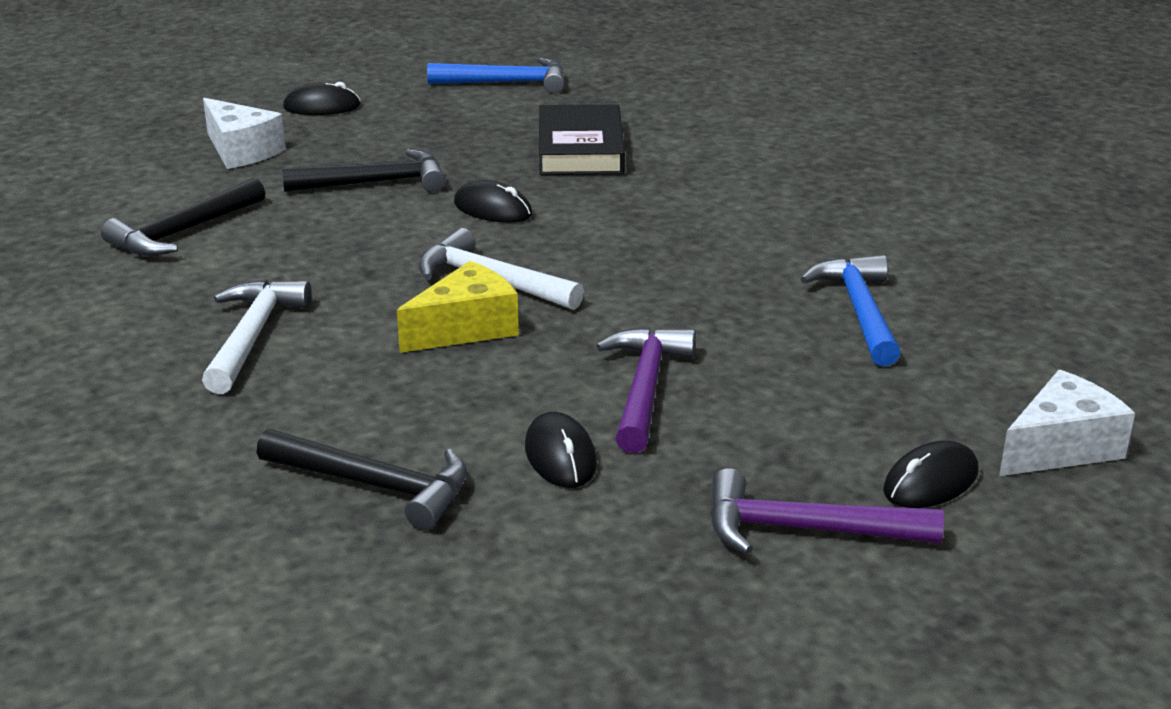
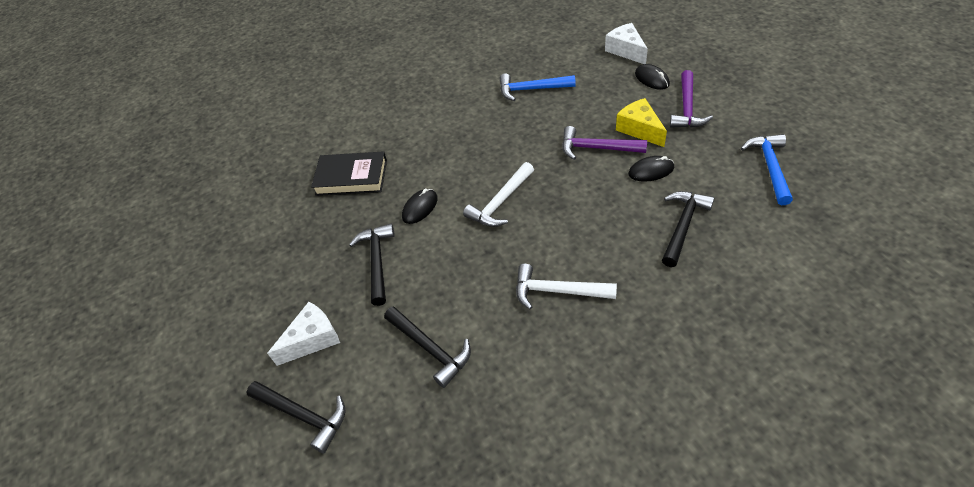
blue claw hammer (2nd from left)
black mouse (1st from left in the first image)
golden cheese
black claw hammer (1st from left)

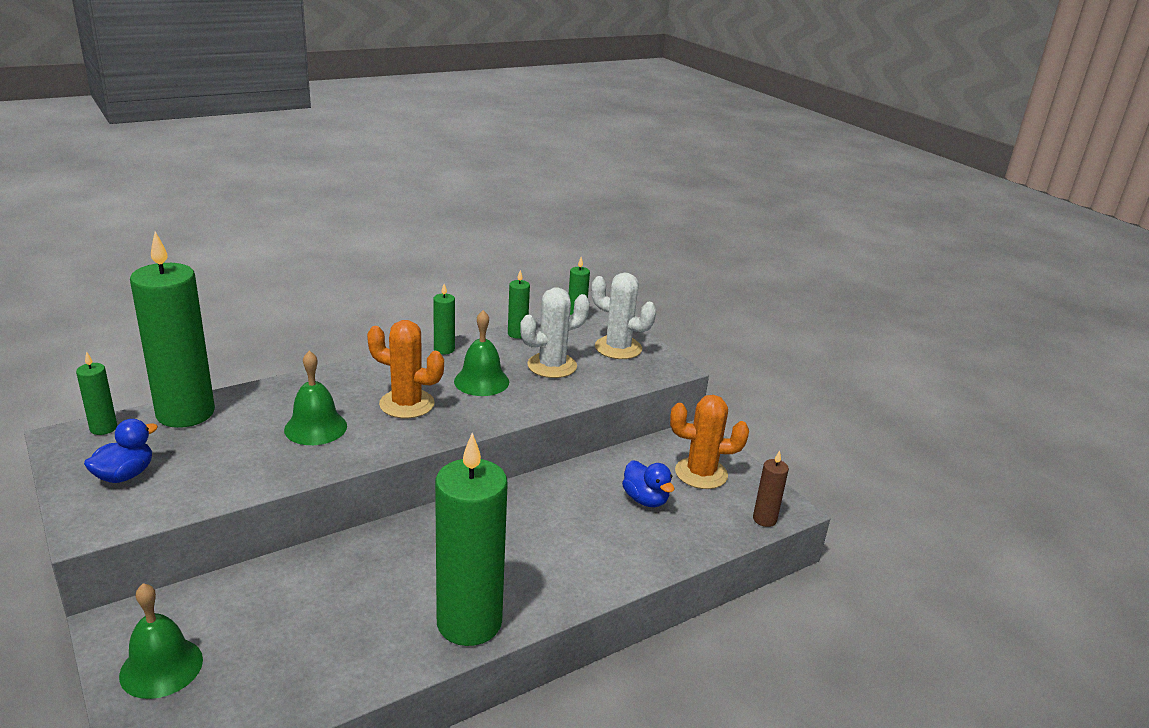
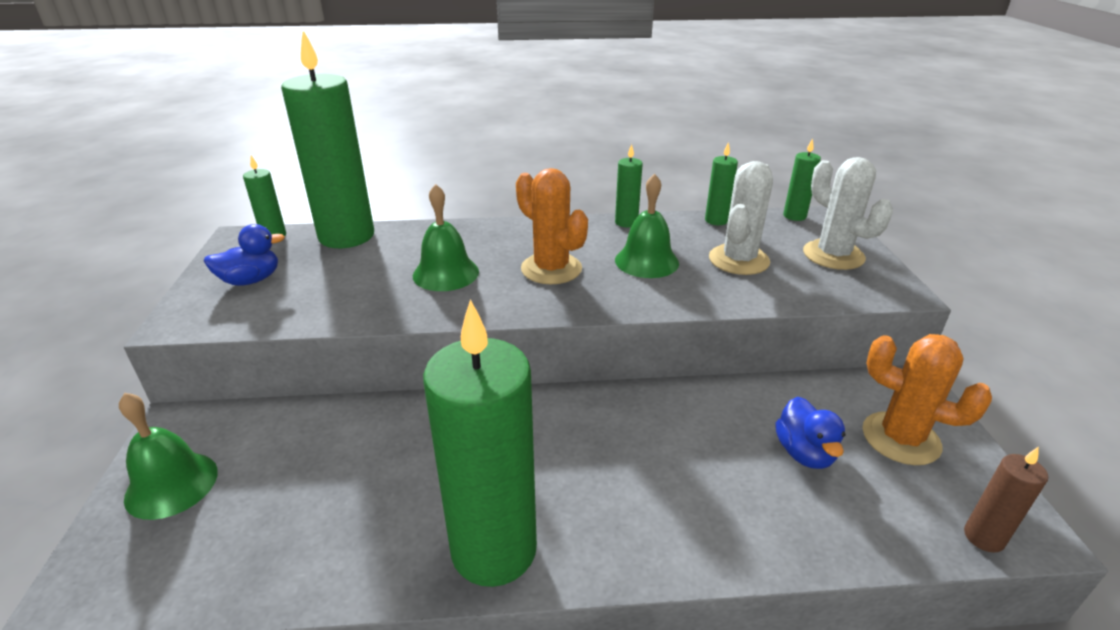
pure white cactus (1st from left)

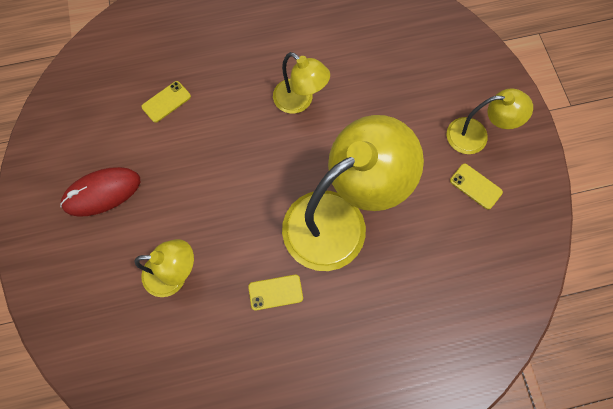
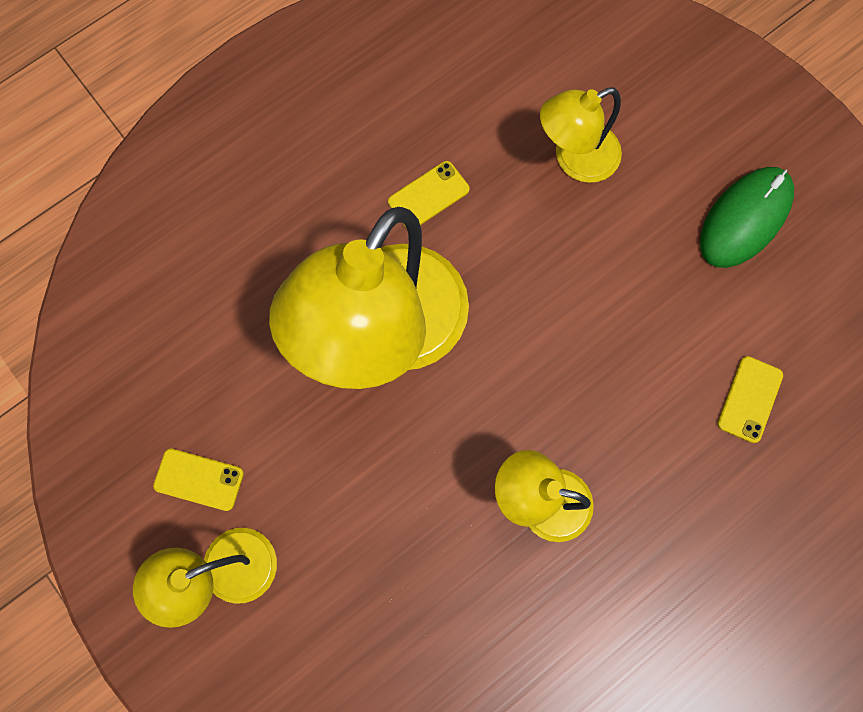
green mouse

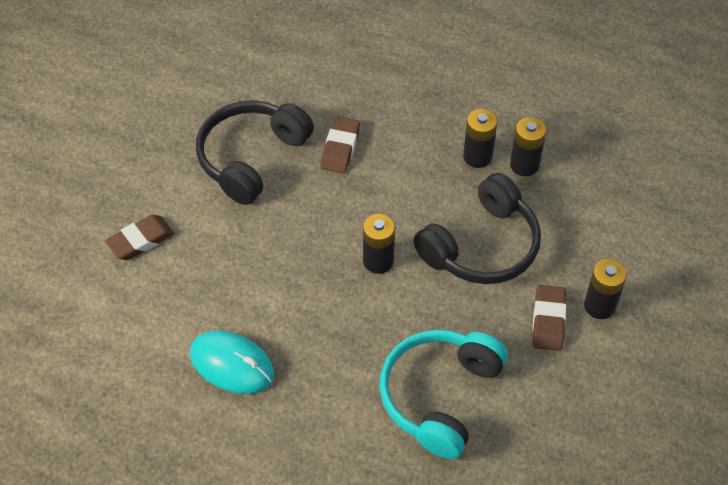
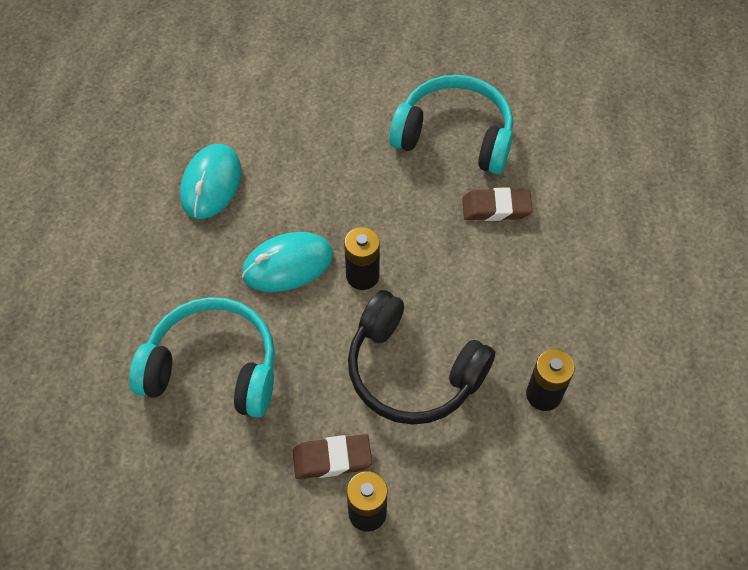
aqua over-ear headphones (2nd from left)
black battery (2nd from left in the first image)
russet gum eraser (1st from left in the first image)
aqua mouse (2nd from left)

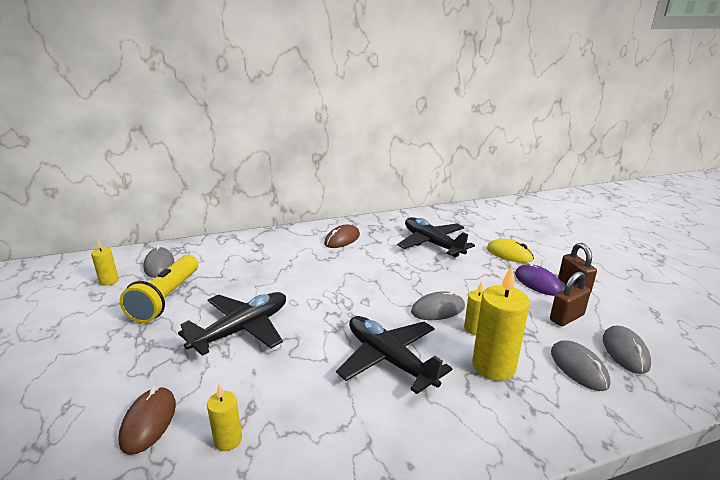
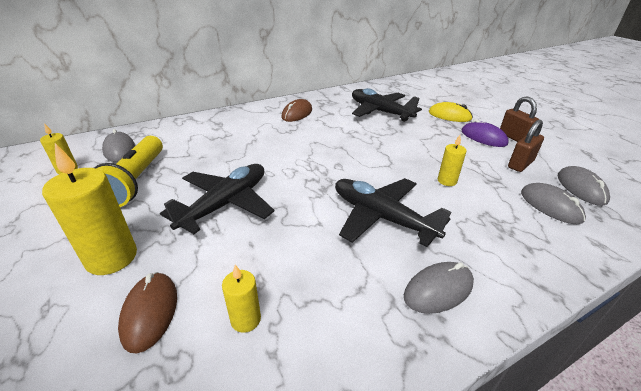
golden pillar candle (2nd from left)
ash-grey mouse (2nd from left)

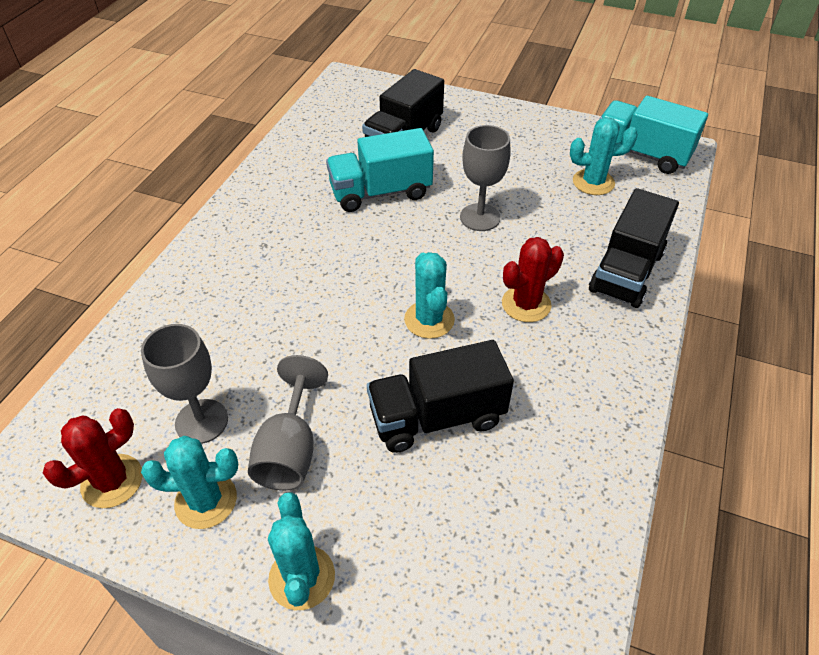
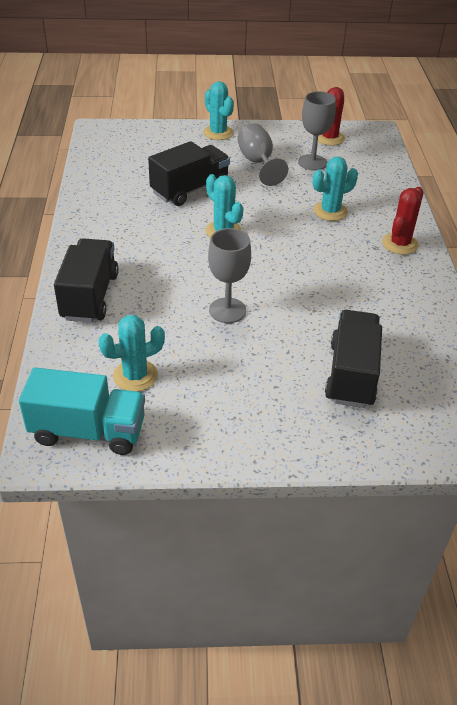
aqua truck (1st from left in the first image)
red cactus (2nd from left)
aqua cactus (4th from left)

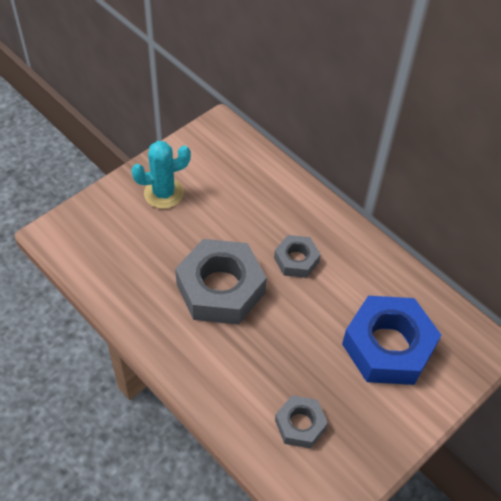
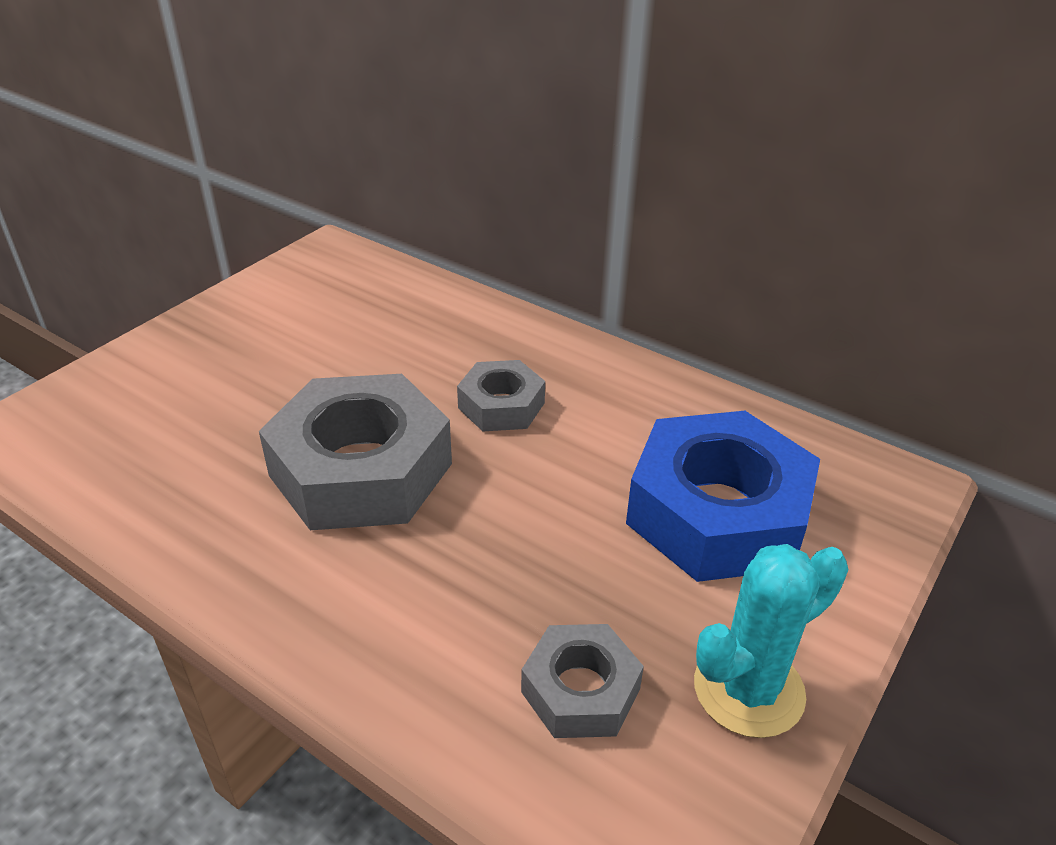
aqua cactus

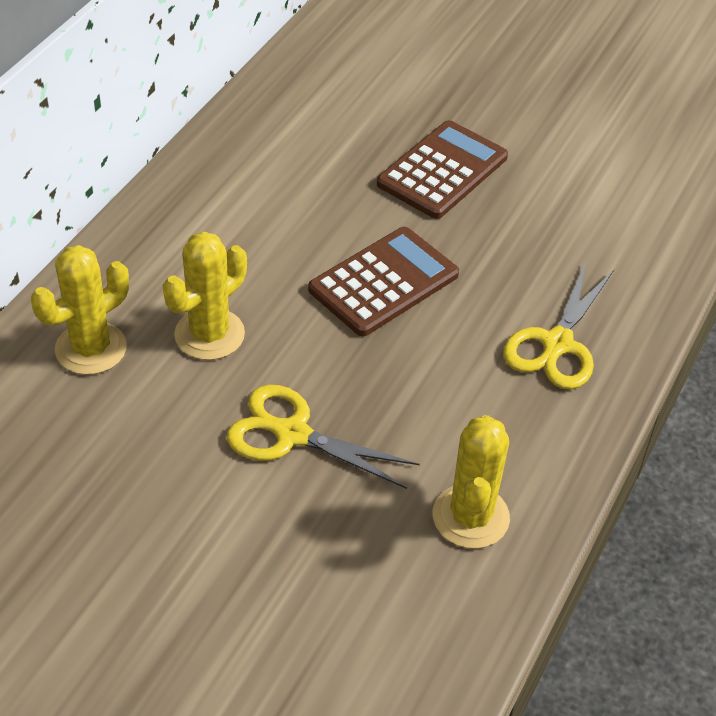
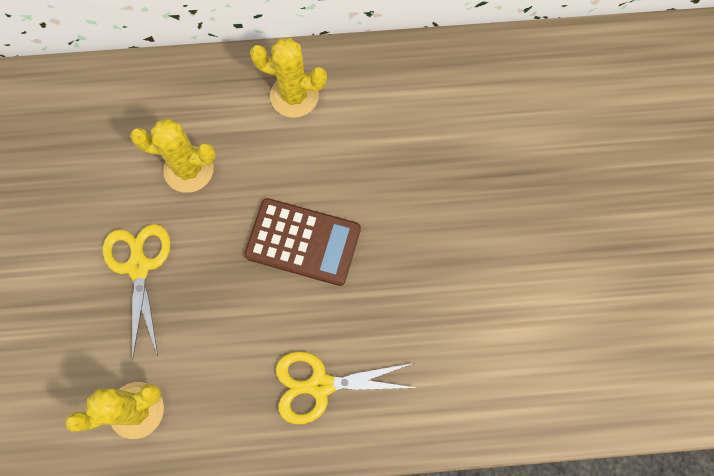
russet pocket calculator (2nd from left in the first image)
golden cactus (3rd from left)

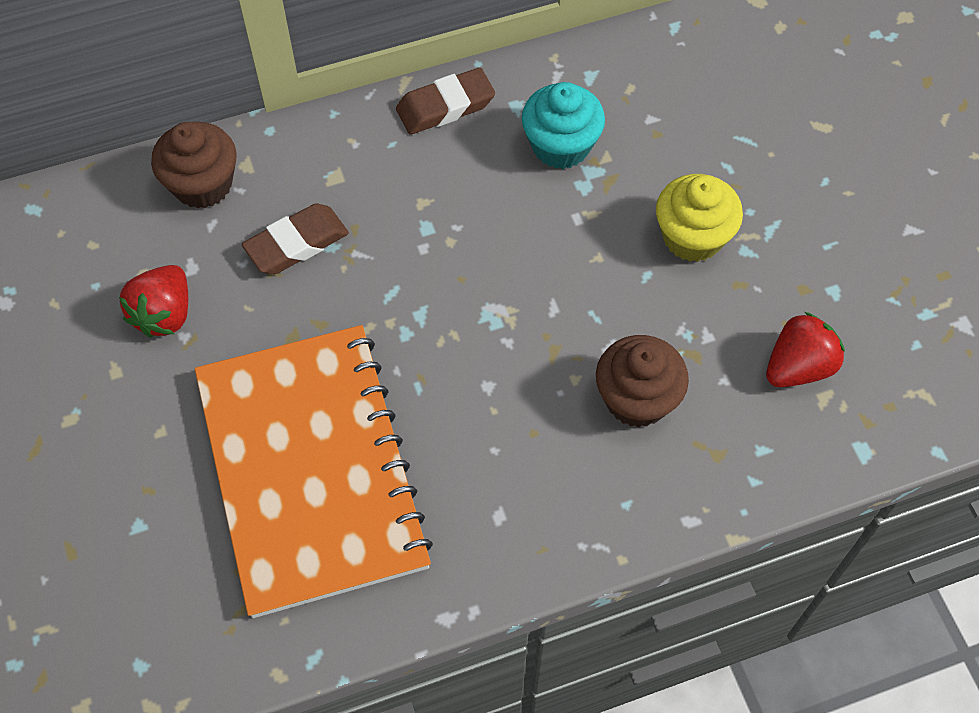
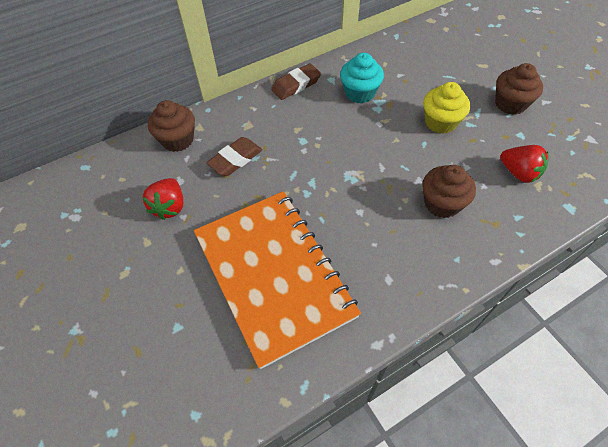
red toy strawberry (2nd from left)
russet muffin (3rd from left)

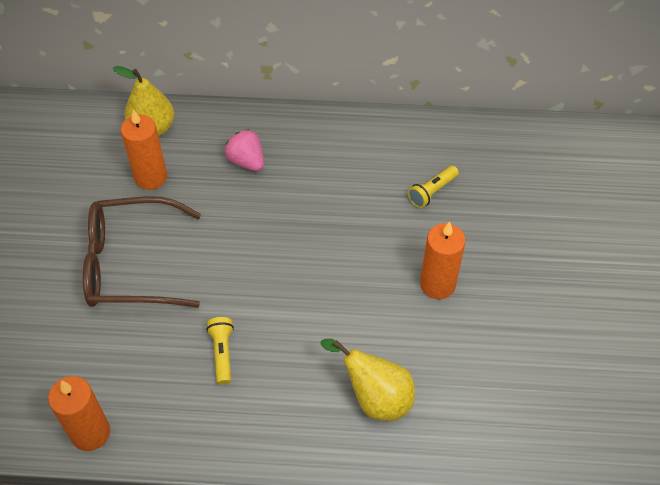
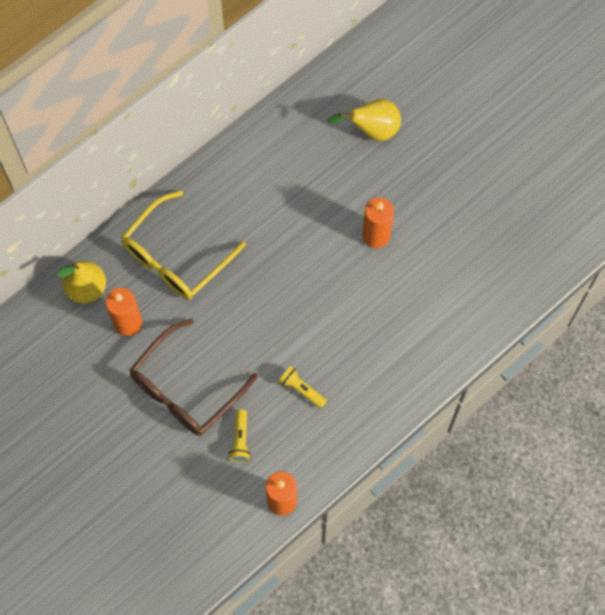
golden spectacles
golden torch (1st from left)
golden toy pear (2nd from left)

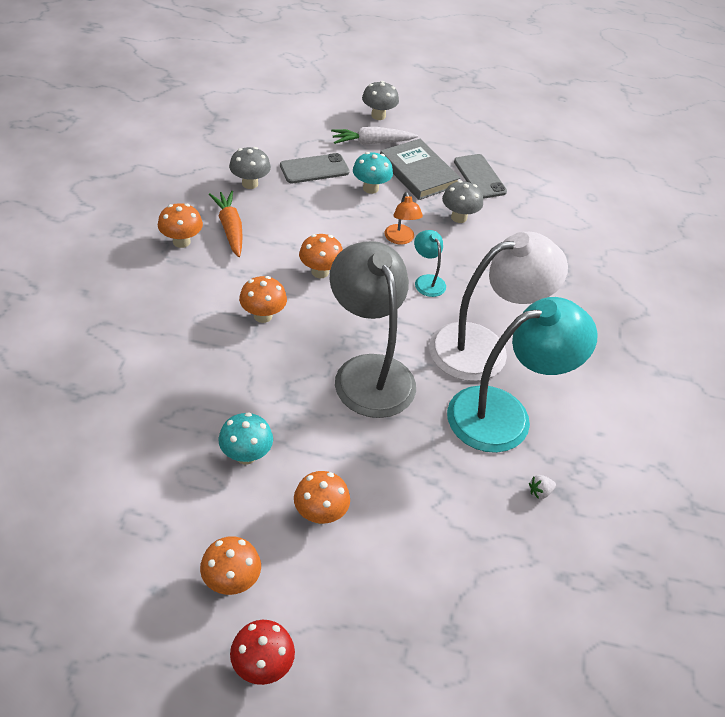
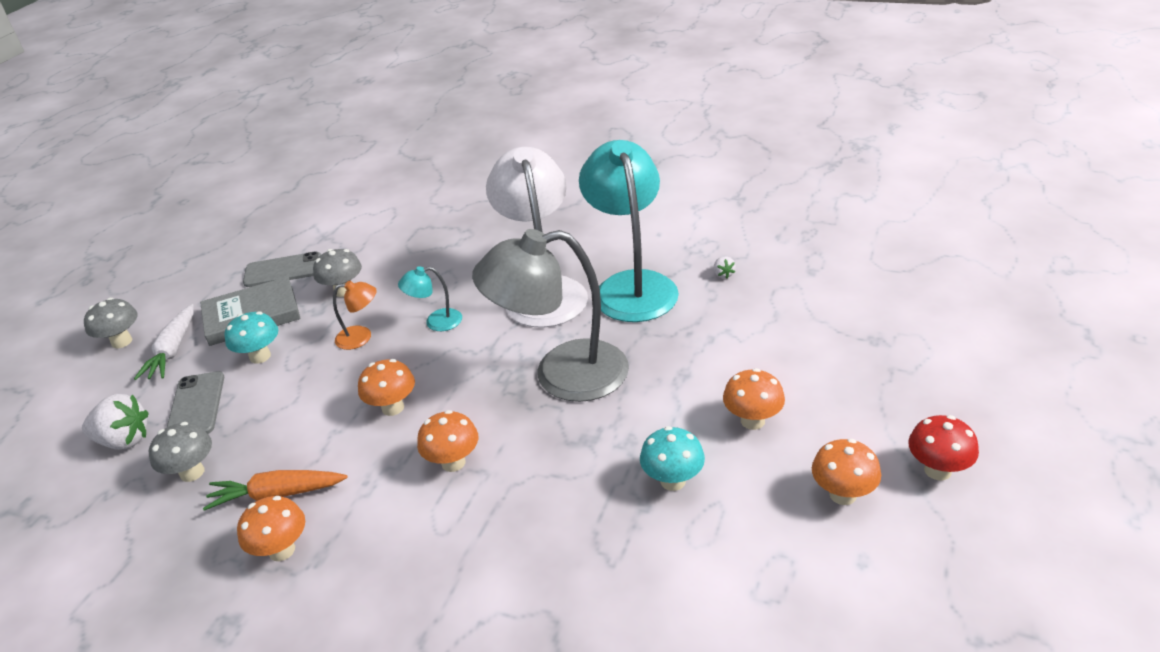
pure white toy strawberry (1st from left)

